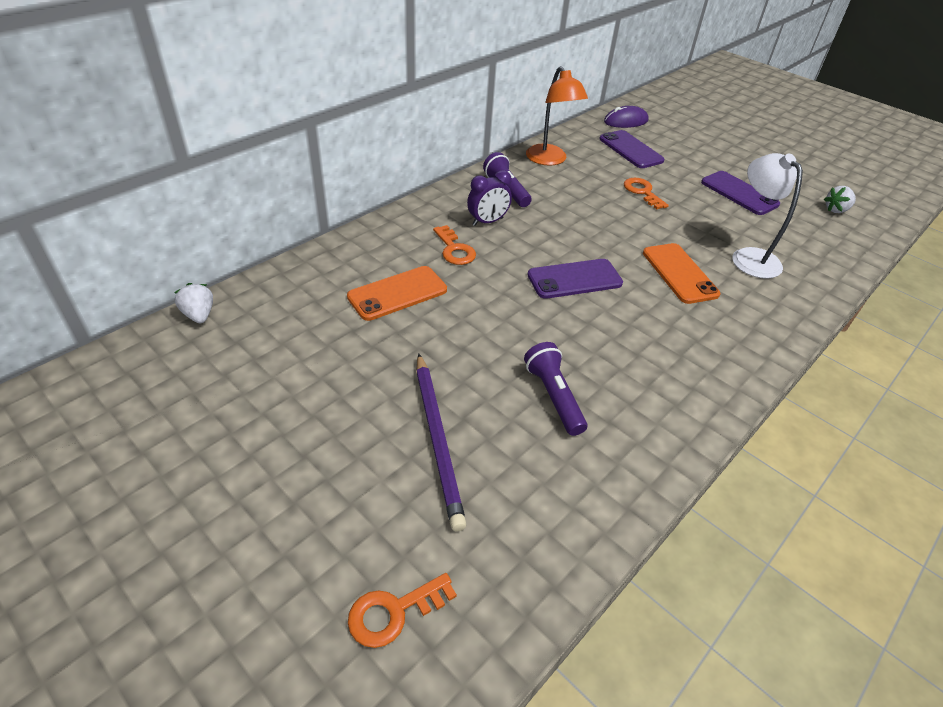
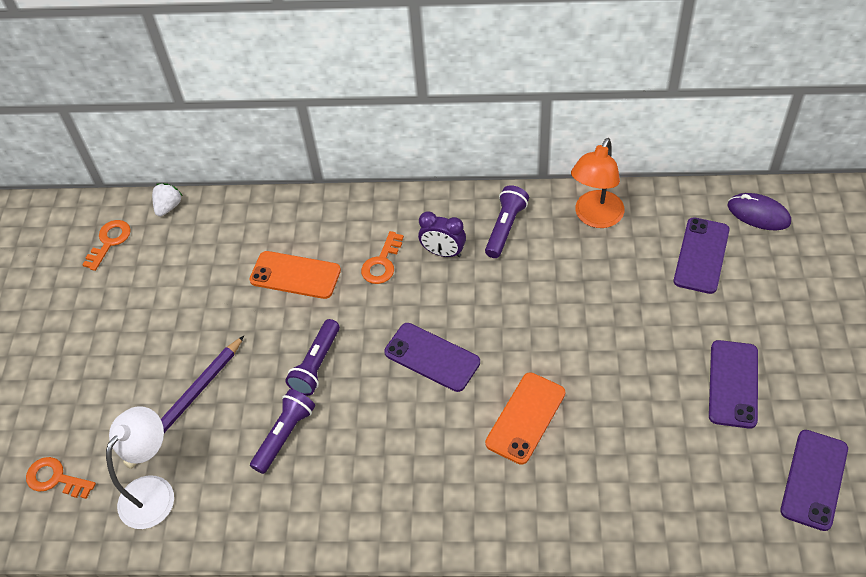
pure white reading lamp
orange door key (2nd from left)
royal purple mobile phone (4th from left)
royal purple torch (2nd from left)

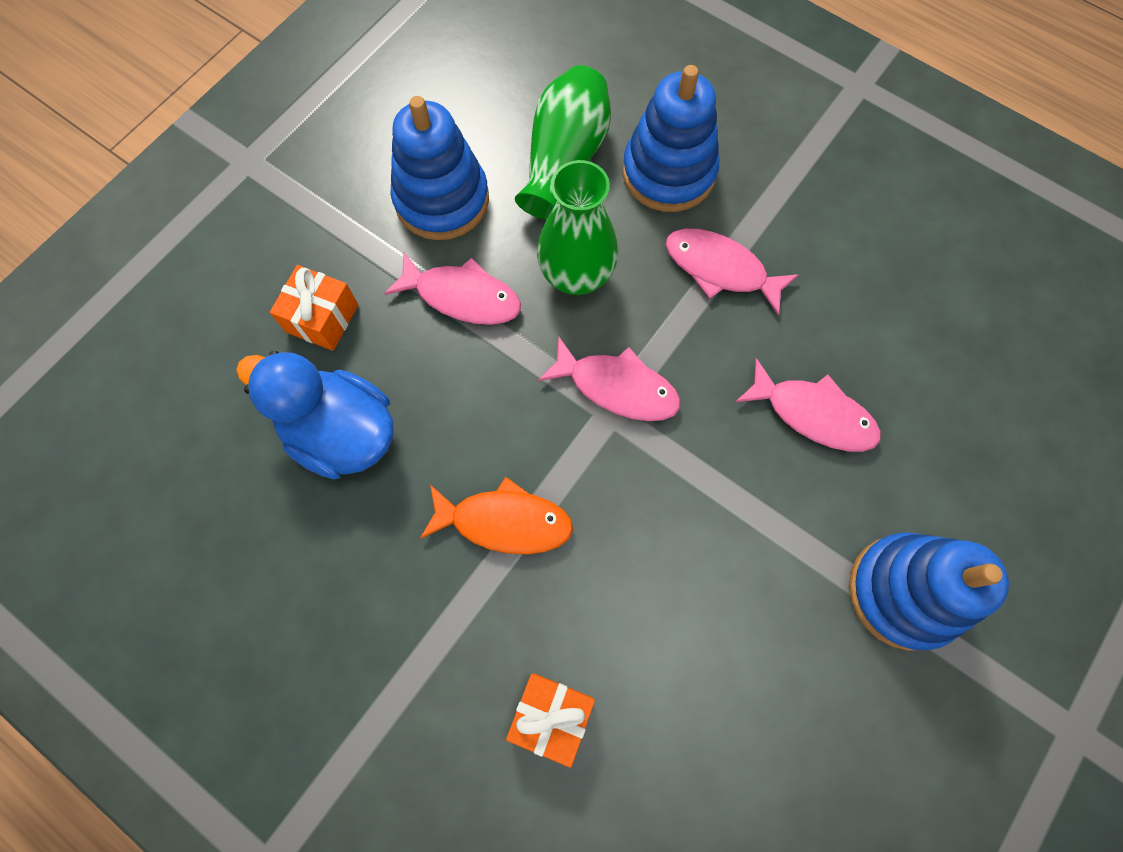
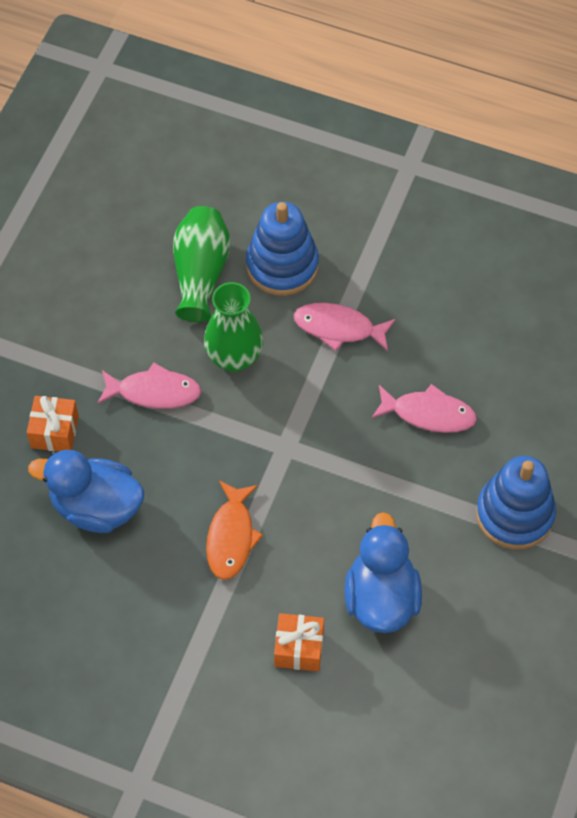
blue stacking toy (1st from left in the first image)
rosy fish (2nd from left in the first image)
orange fish
blue rubber duck (2nd from left)

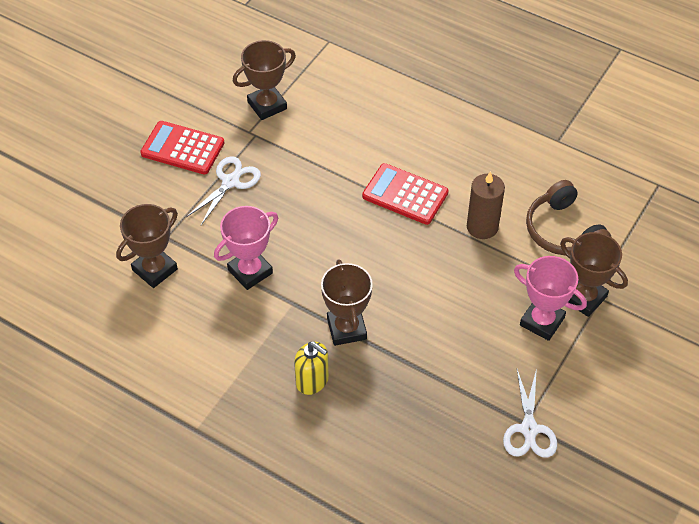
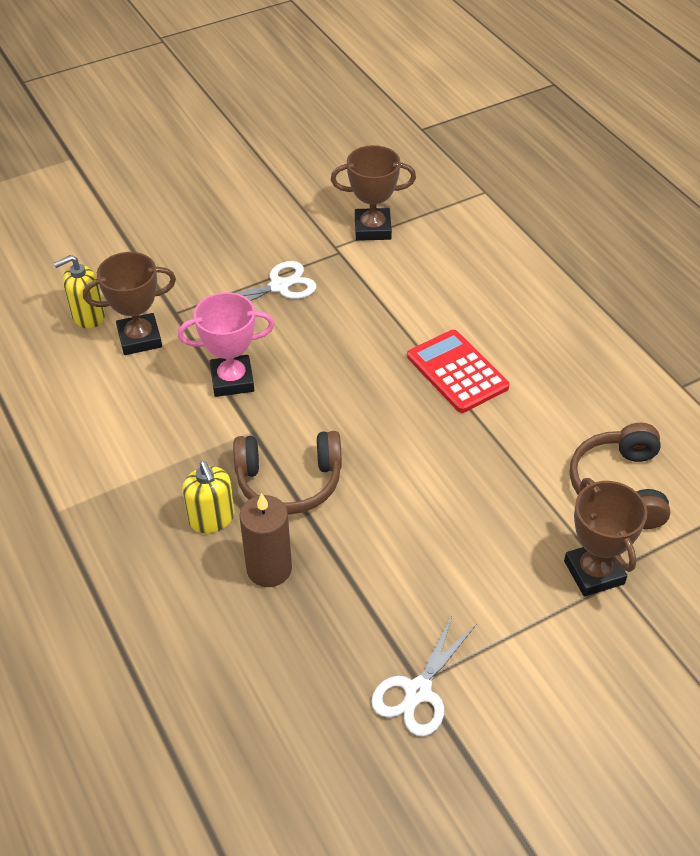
red pocket calculator (1st from left in the first image)
russet pillar candle
rosy trophy (2nd from left in the first image)
russet over-ear headphones (1st from left)
golden soap pump (1st from left)

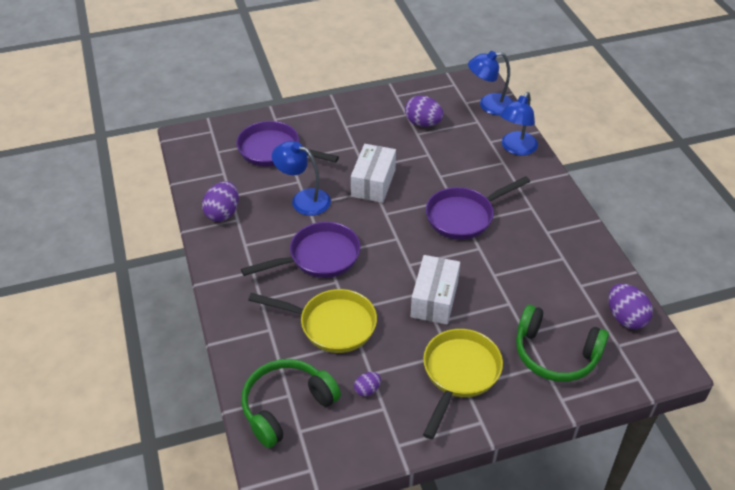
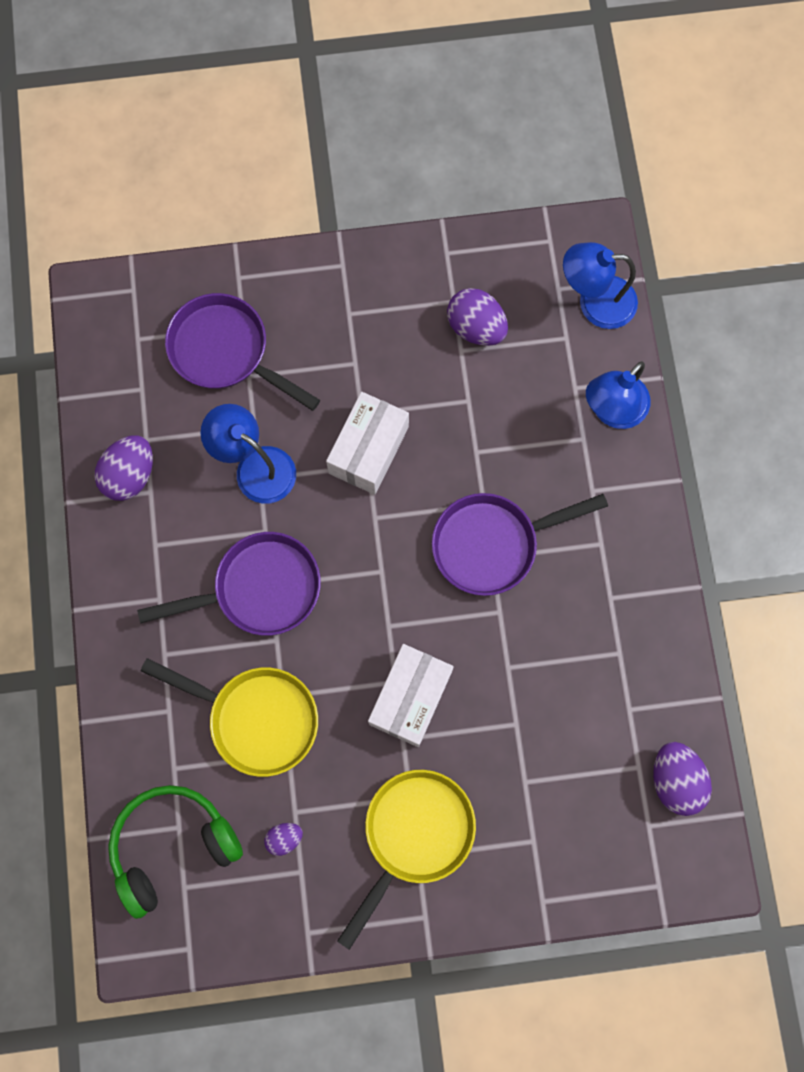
green over-ear headphones (2nd from left in the first image)

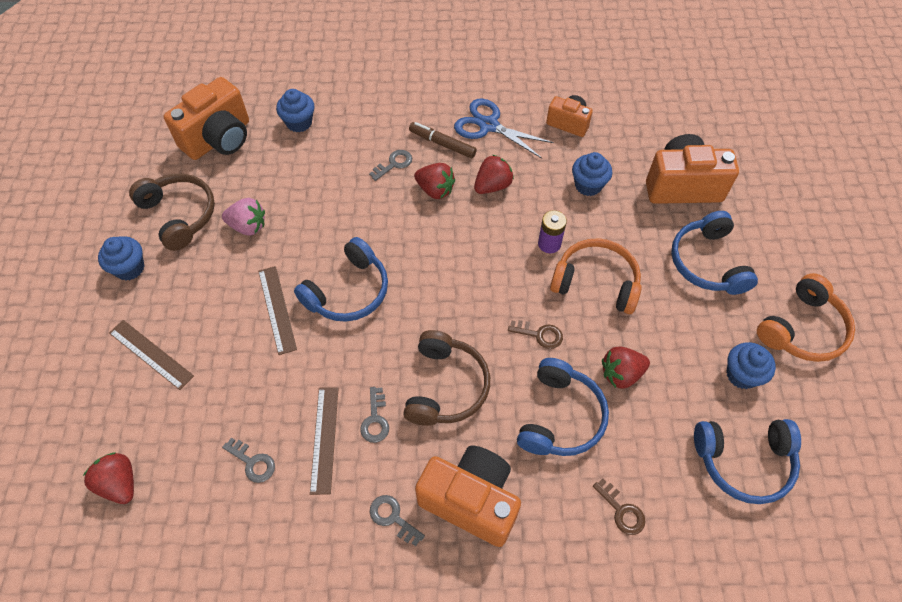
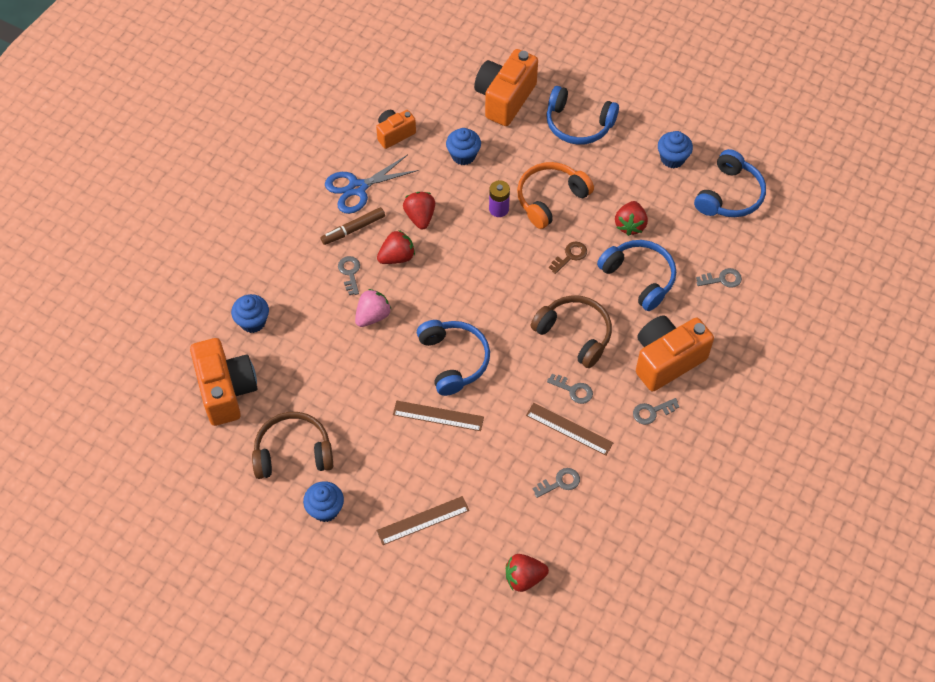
rosy toy strawberry
orange over-ear headphones (2nd from left in the first image)
ash-grey door key (5th from left)

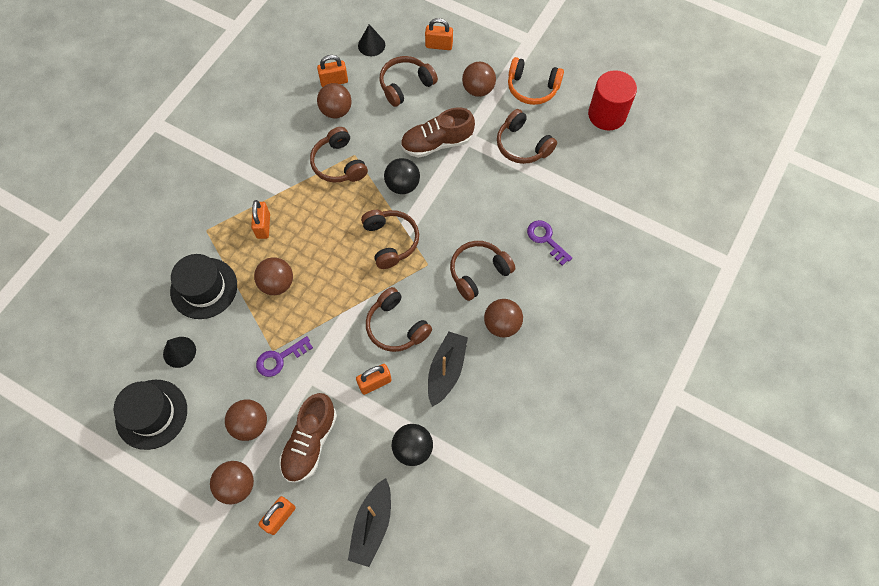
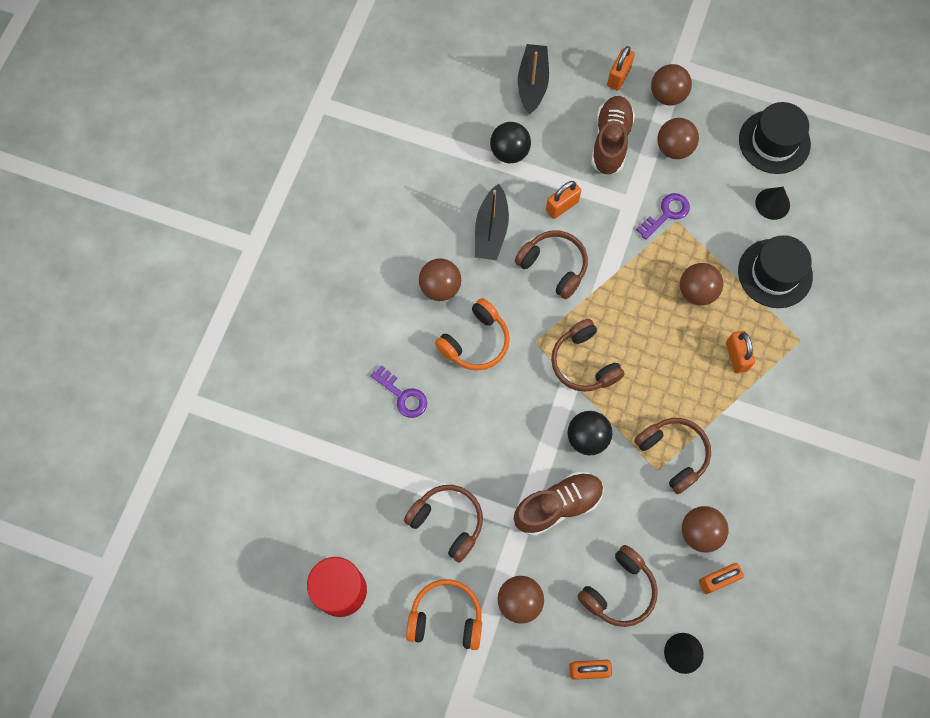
orange over-ear headphones (2nd from left)

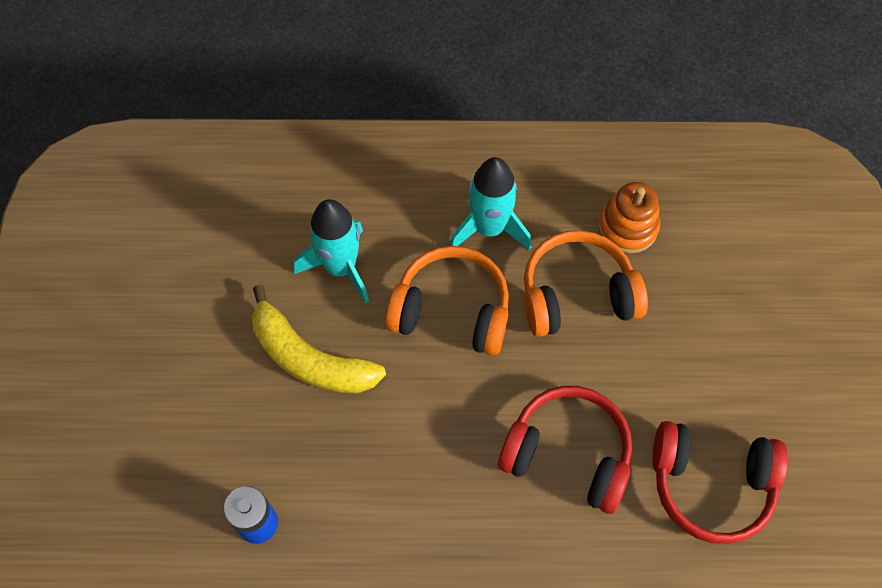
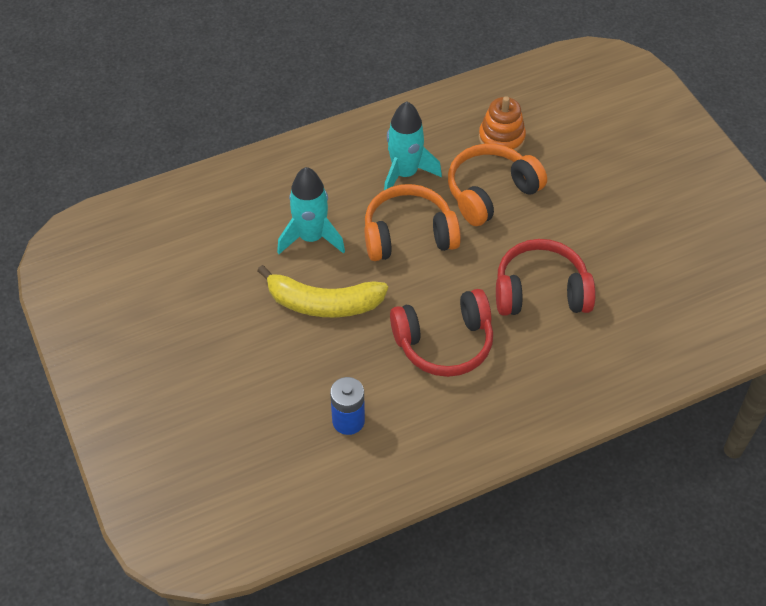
red over-ear headphones (1st from left)

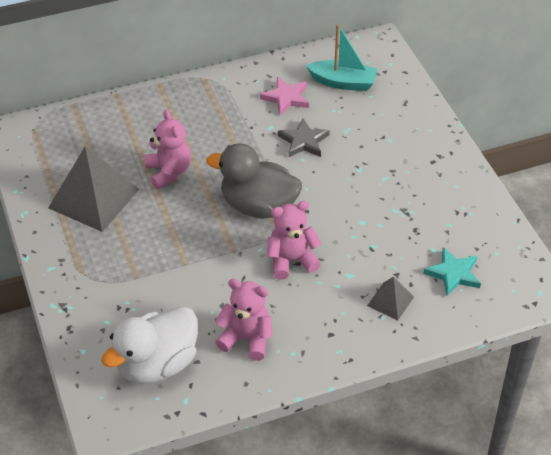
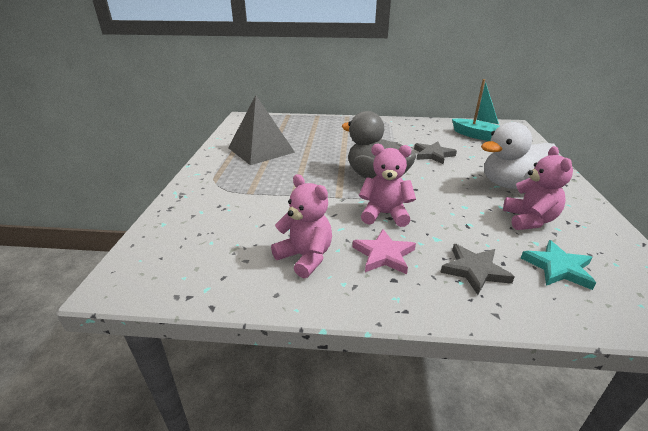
rosy star
rosy teddy (3rd from left)
ash-grey star (2nd from left)
pure white rubber duck

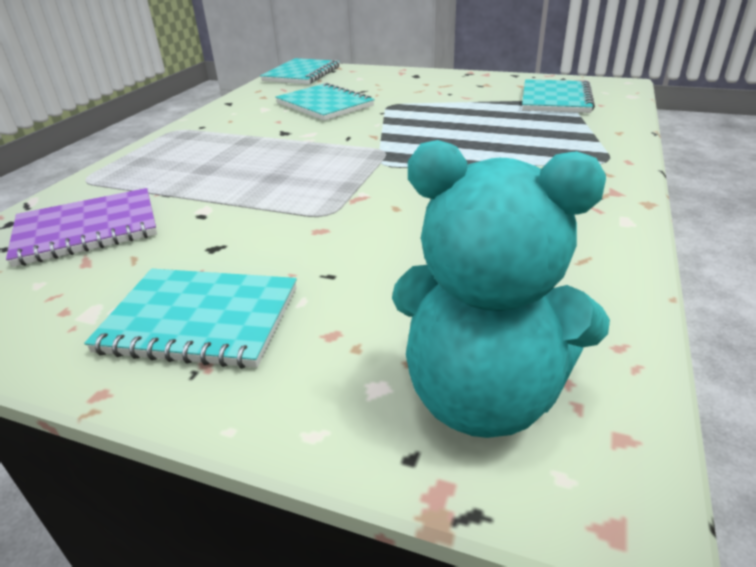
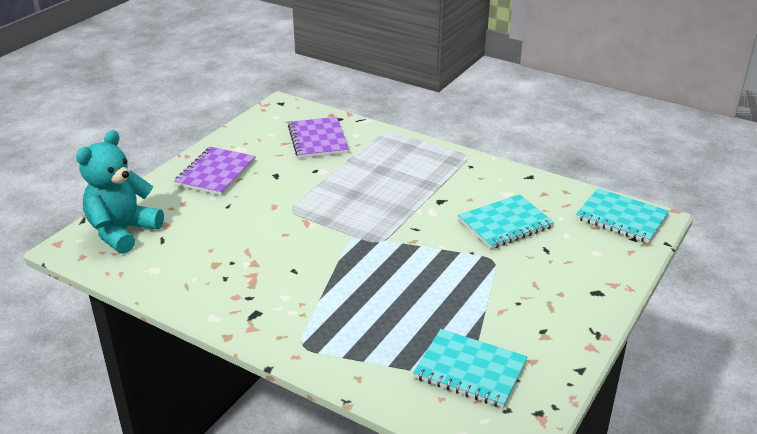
royal purple notebook (1st from left)

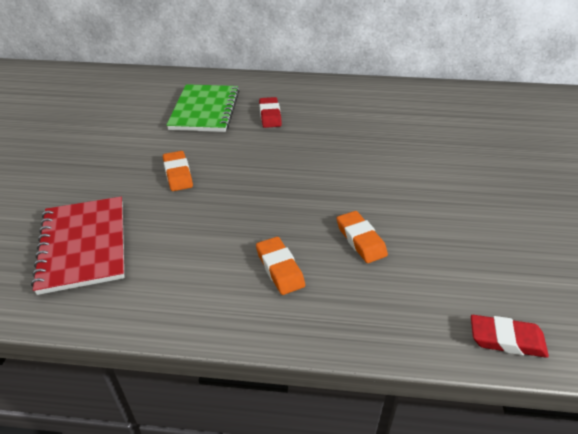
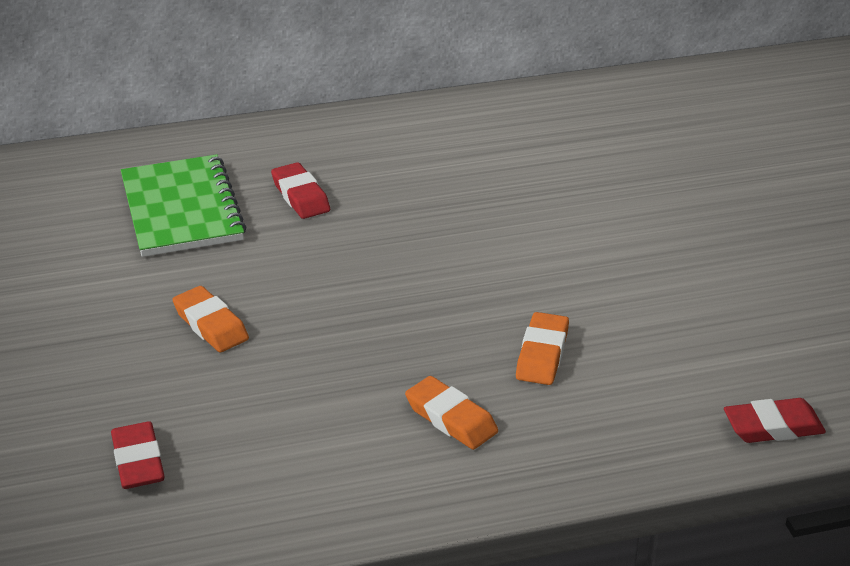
red gum eraser (1st from left)
orange gum eraser (3rd from left)

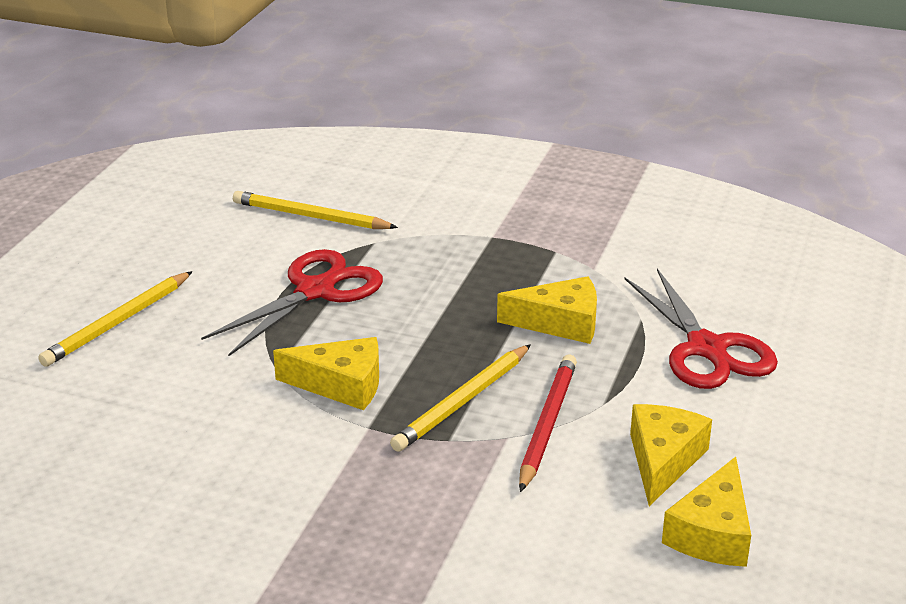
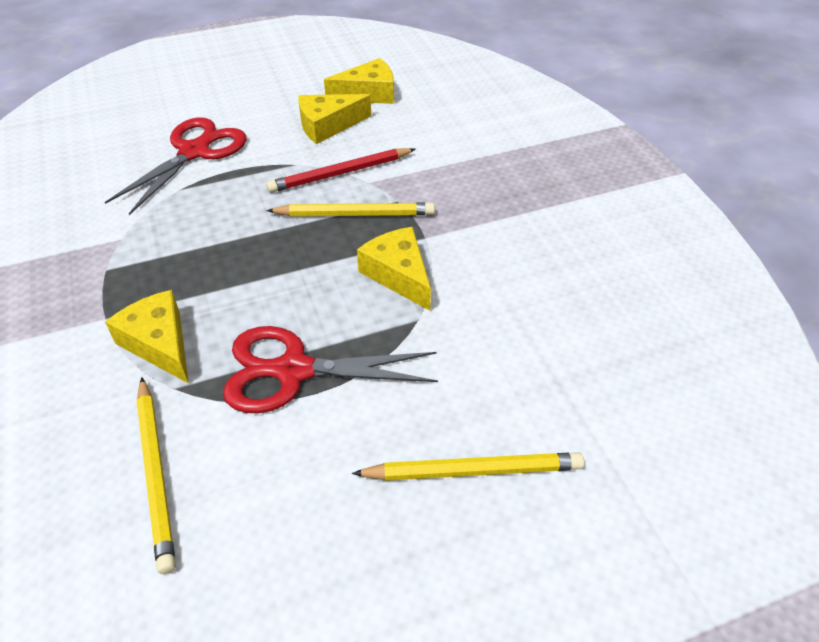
golden cheese (1st from left)

